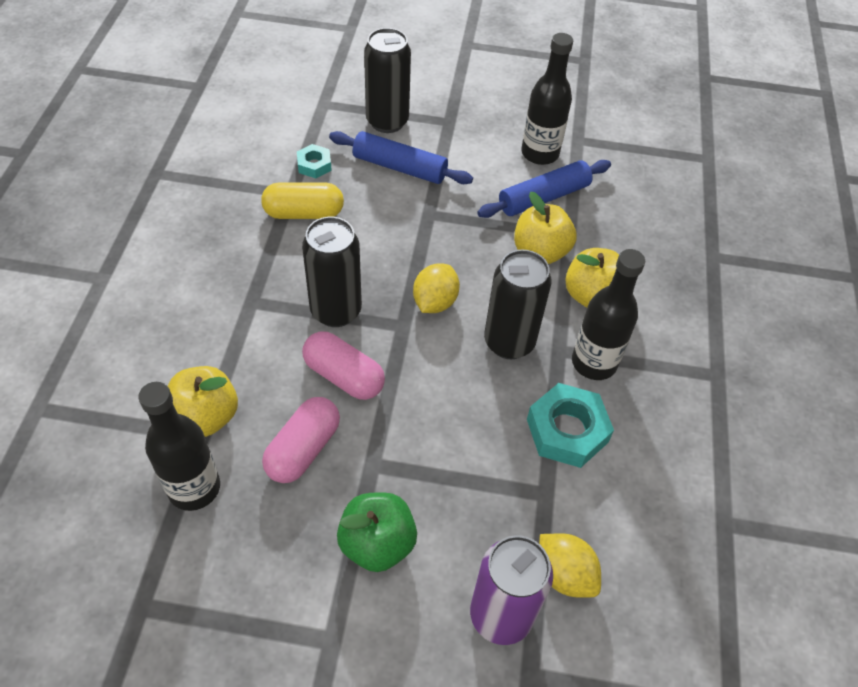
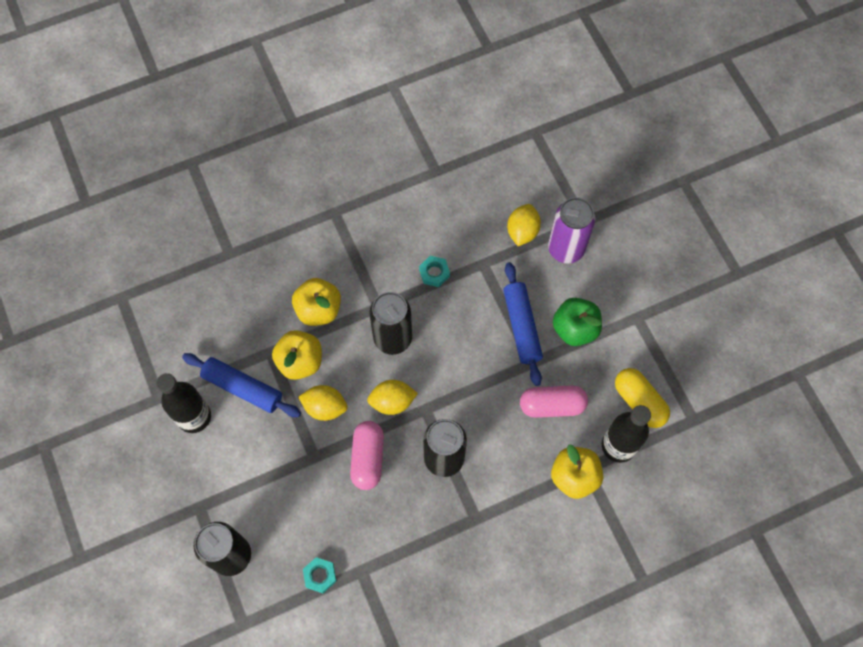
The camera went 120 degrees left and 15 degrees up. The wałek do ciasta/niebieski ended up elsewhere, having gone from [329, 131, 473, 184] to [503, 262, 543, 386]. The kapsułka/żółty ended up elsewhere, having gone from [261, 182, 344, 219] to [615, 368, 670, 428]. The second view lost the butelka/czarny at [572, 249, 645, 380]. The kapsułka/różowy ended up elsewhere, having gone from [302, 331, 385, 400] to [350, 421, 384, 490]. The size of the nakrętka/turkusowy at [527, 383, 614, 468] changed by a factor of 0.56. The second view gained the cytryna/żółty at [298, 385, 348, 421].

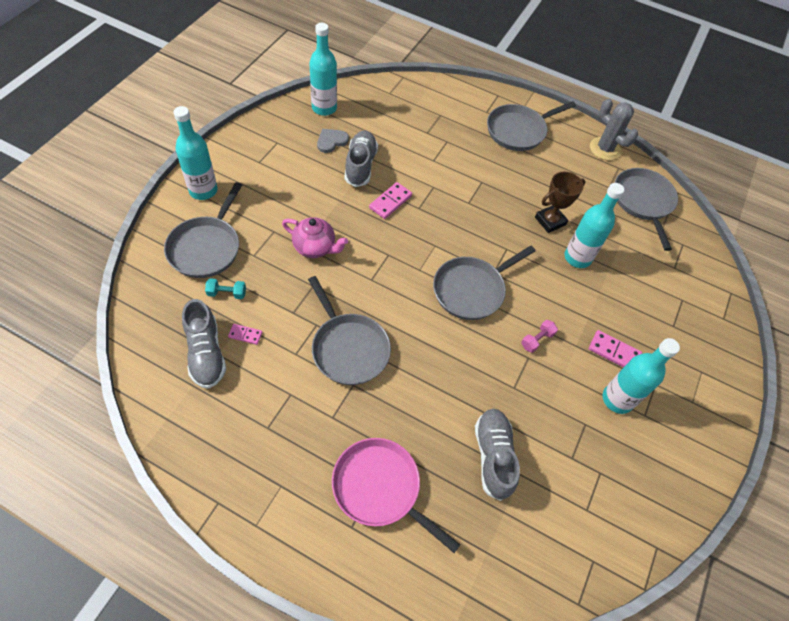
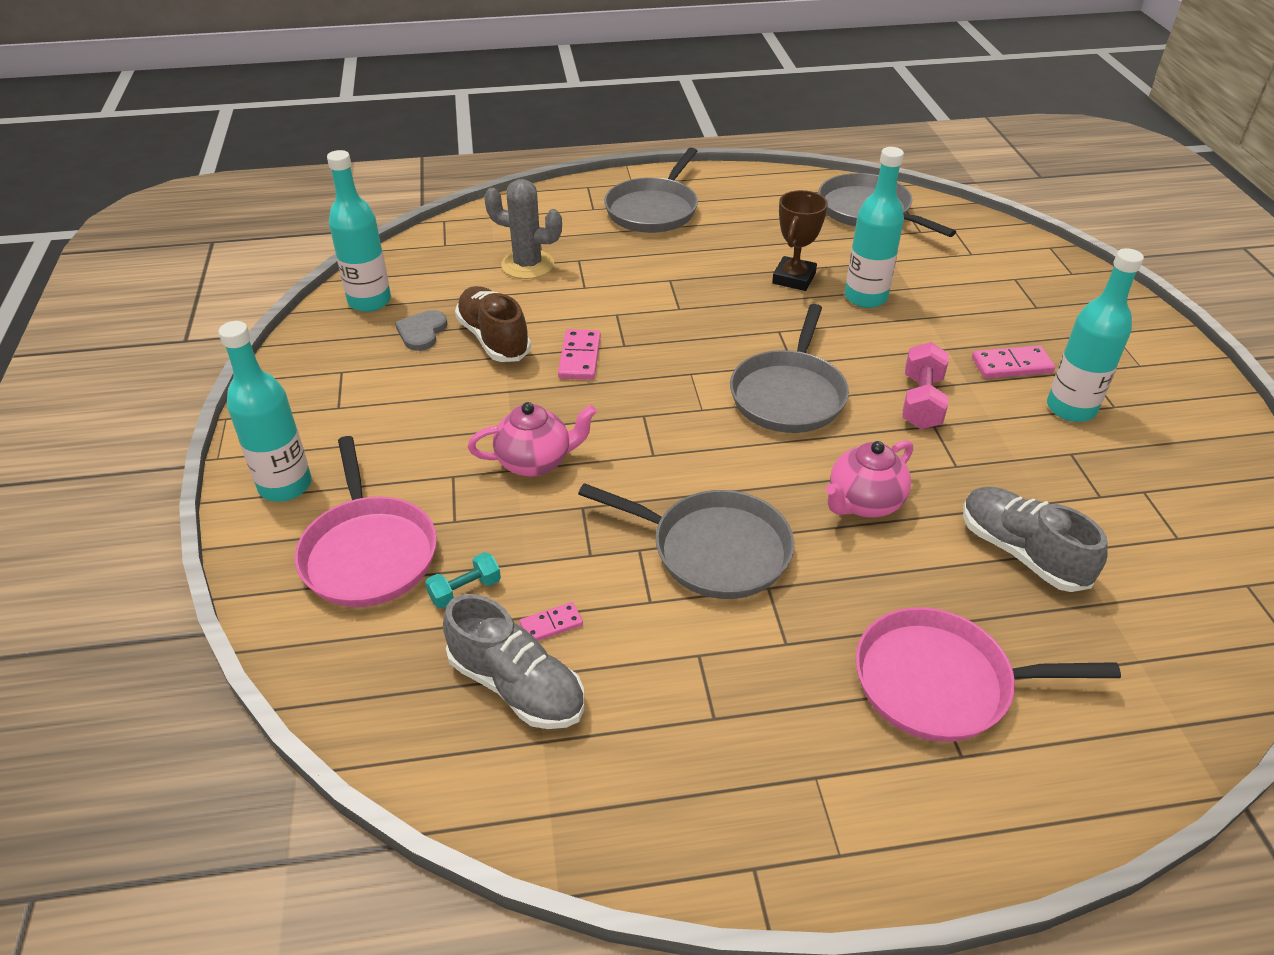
The camera went 30 degrees left and 15 degrees down. The kaktus/szary ended up elsewhere, having gone from [590, 99, 638, 161] to [484, 179, 562, 279]. What was the but/szary at [344, 131, 378, 187] turned into the but/brązowy at [455, 286, 531, 362]. What was the patelnia/szary at [164, 182, 242, 278] turned into the patelnia/różowy at [295, 436, 437, 607]. The size of the hantel/różowy at [521, 320, 558, 353] changed by a factor of 1.61. The second view gained the imbryk/różowy at [826, 440, 913, 518].

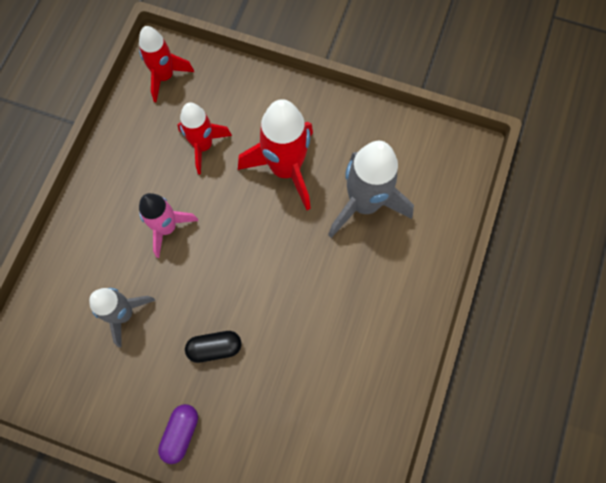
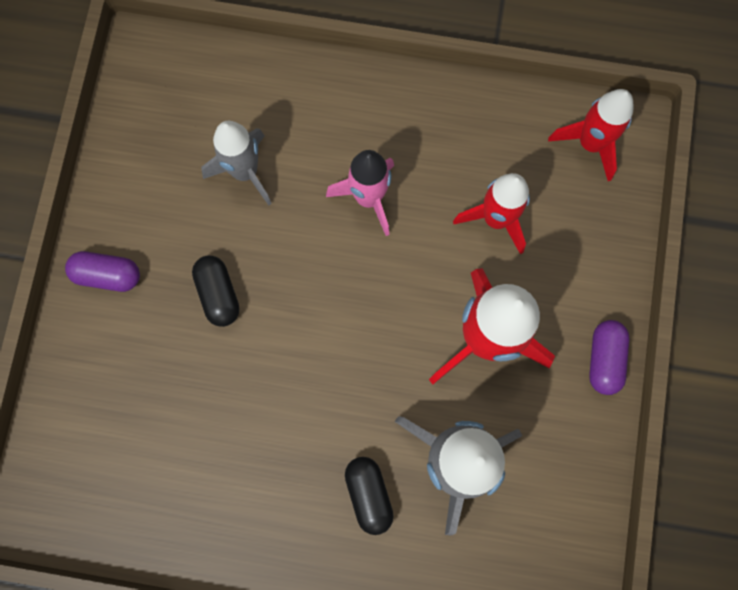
The camera went 80 degrees right and 5 degrees up. The second view gained the kapsułka/fioletowy at [589, 320, 629, 395]. The second view gained the kapsułka/czarny at [345, 457, 394, 535].

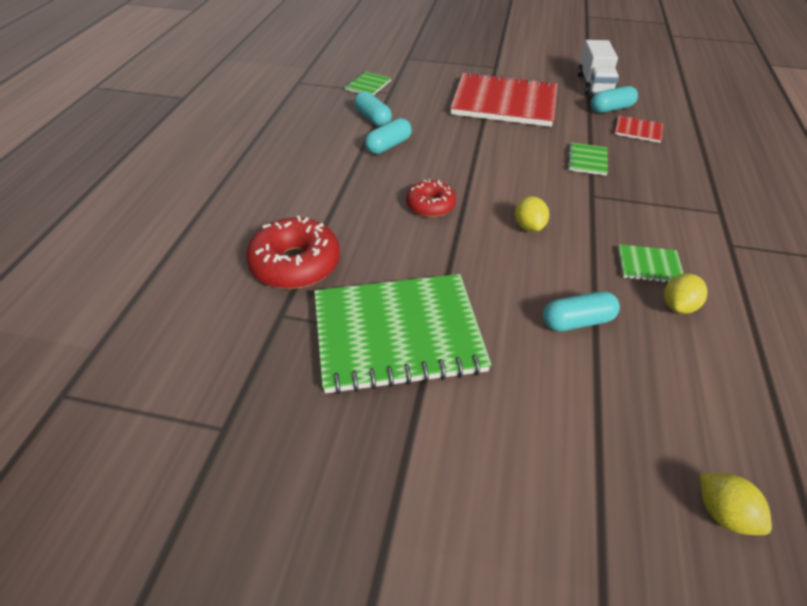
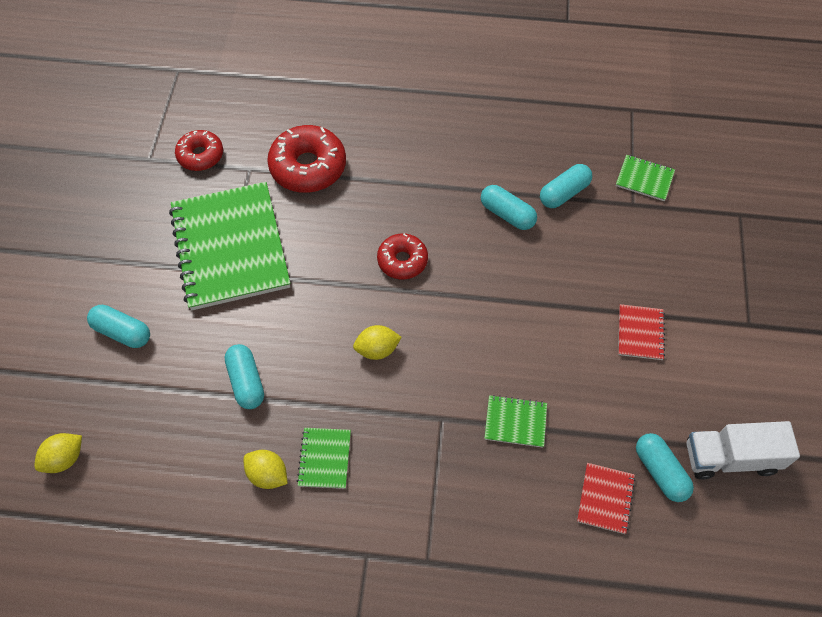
The camera went 85 degrees right and 15 degrees up. The size of the zeszyt/czerwony at [450, 71, 558, 127] changed by a factor of 0.42. The second view gained the donut/czerwony at [175, 130, 223, 171]. The second view gained the kapsułka/turkusowy at [87, 305, 150, 348].

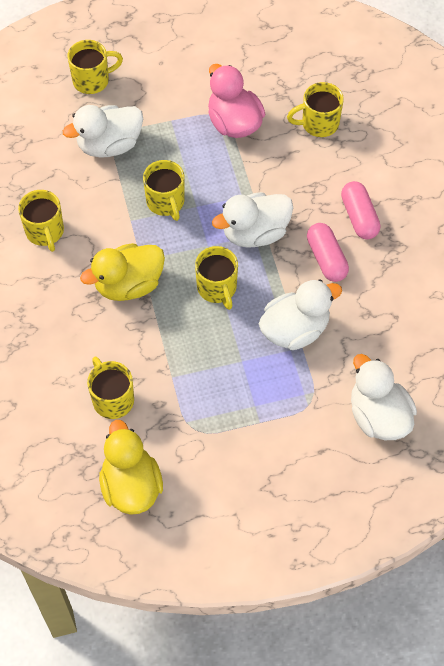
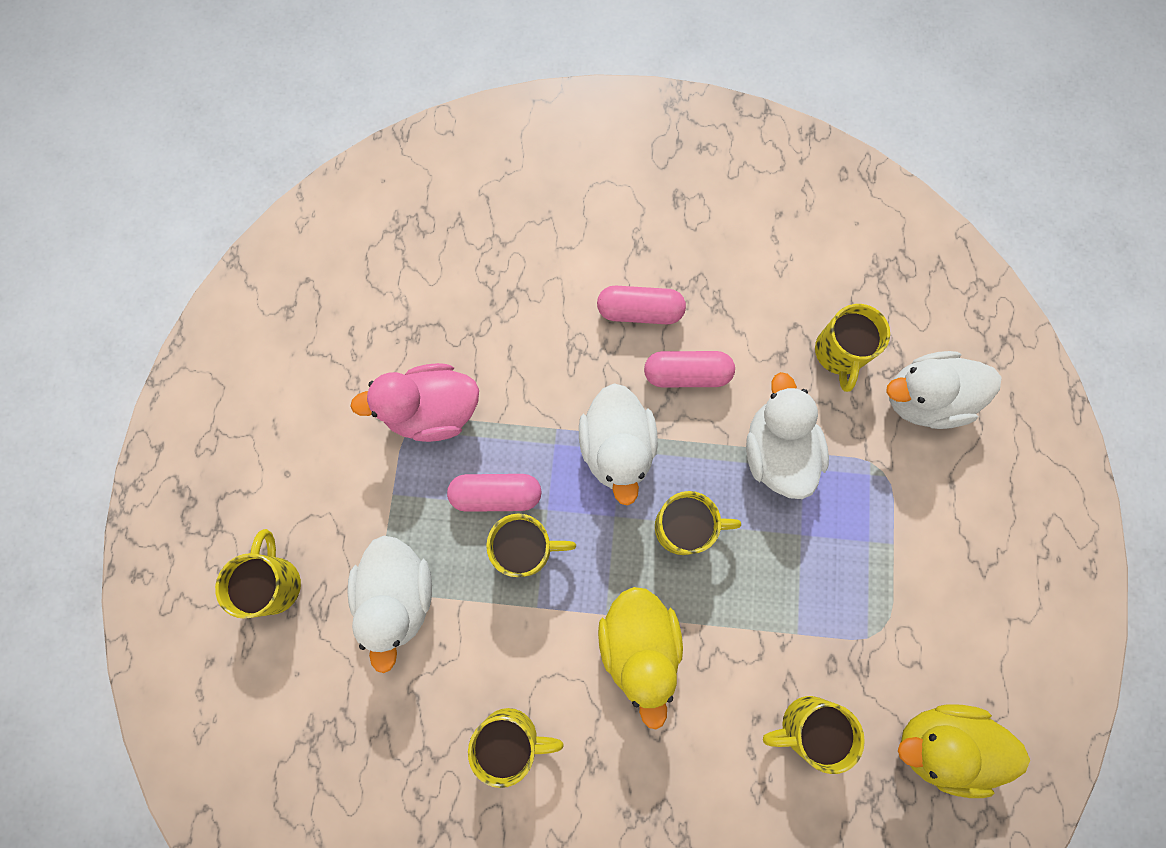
The camera went 70 degrees left and 15 degrees up. The kubek/żółty ended up elsewhere, having gone from [287, 82, 344, 137] to [815, 304, 890, 392]. The second view gained the kapsułka/różowy at [447, 474, 542, 512].

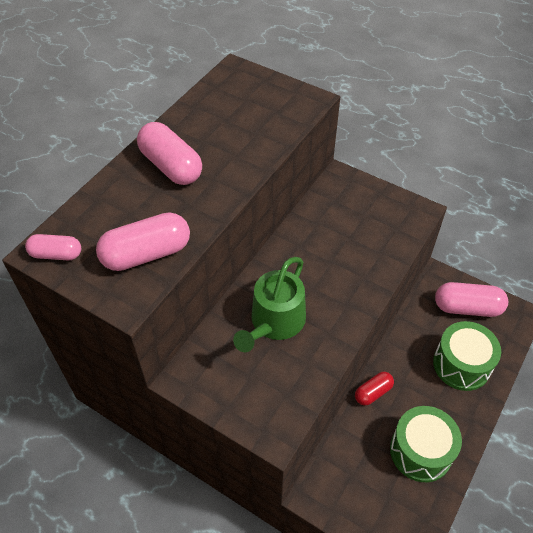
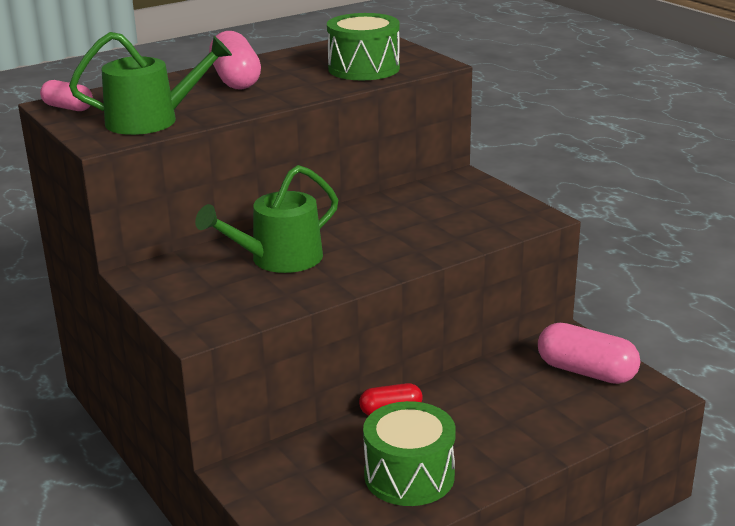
The camera went 25 degrees right and 25 degrees down. Where the kapsułka/różowy stood at [96, 212, 190, 271], the konewka/zielony came to stand at [69, 32, 232, 135]. The bęben/zielony ended up elsewhere, having gone from [433, 321, 501, 391] to [327, 13, 400, 80].

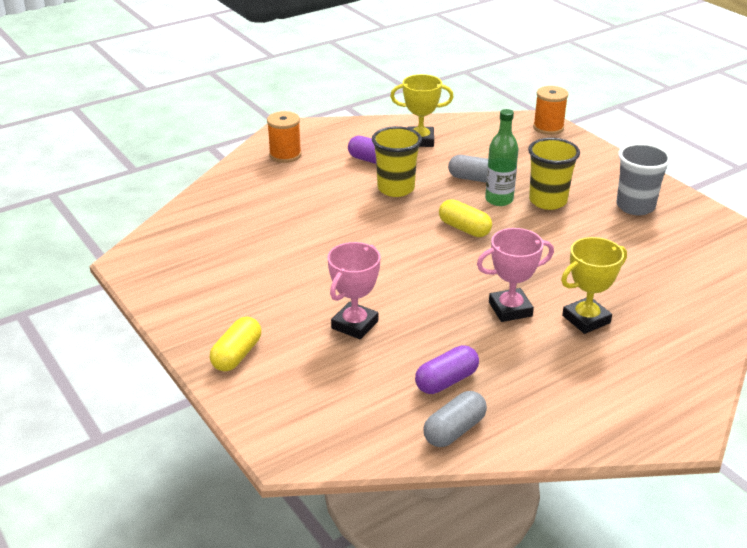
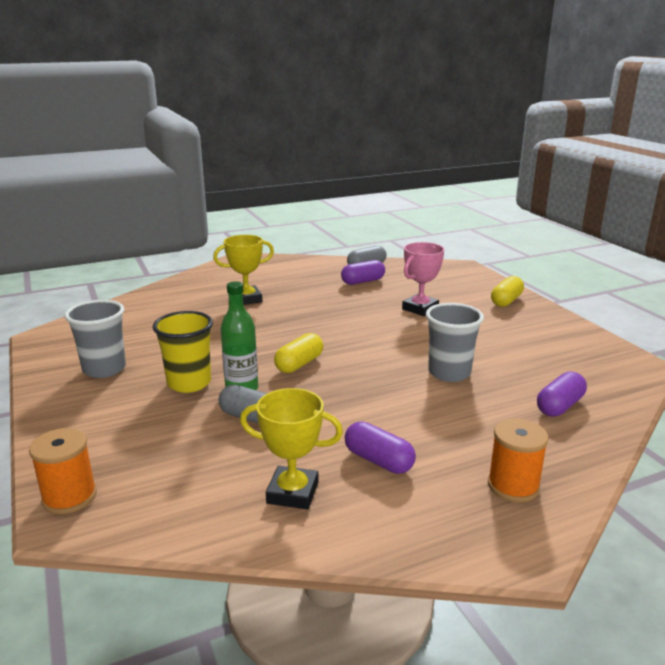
The camera went 170 degrees left and 10 degrees down. The second view lost the szklanka/żółty at [372, 126, 422, 197]. The kapsułka/żółty at [439, 199, 492, 237] ended up facing another way, 75 degrees clockwise from before. The second view lost the puchar/różowy at [477, 228, 554, 322]. The second view gained the szklanka/szary at [426, 303, 484, 382]. The second view gained the kapsułka/fioletowy at [537, 371, 587, 417].

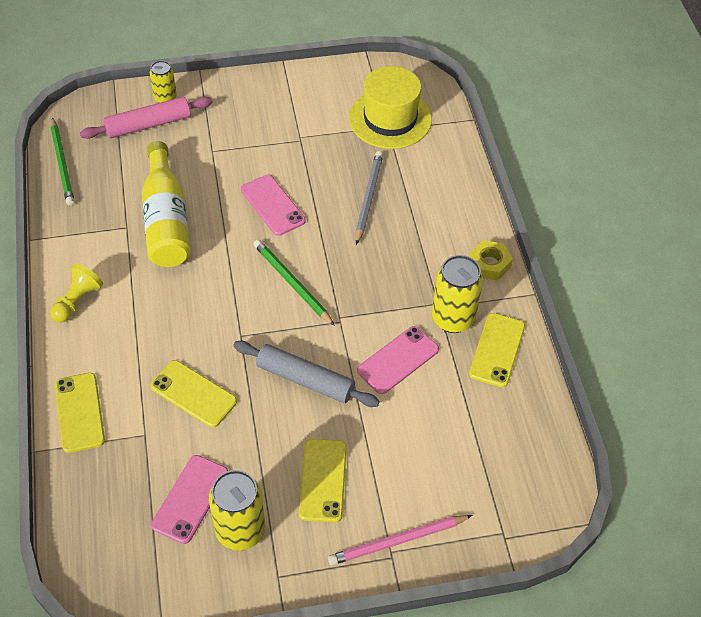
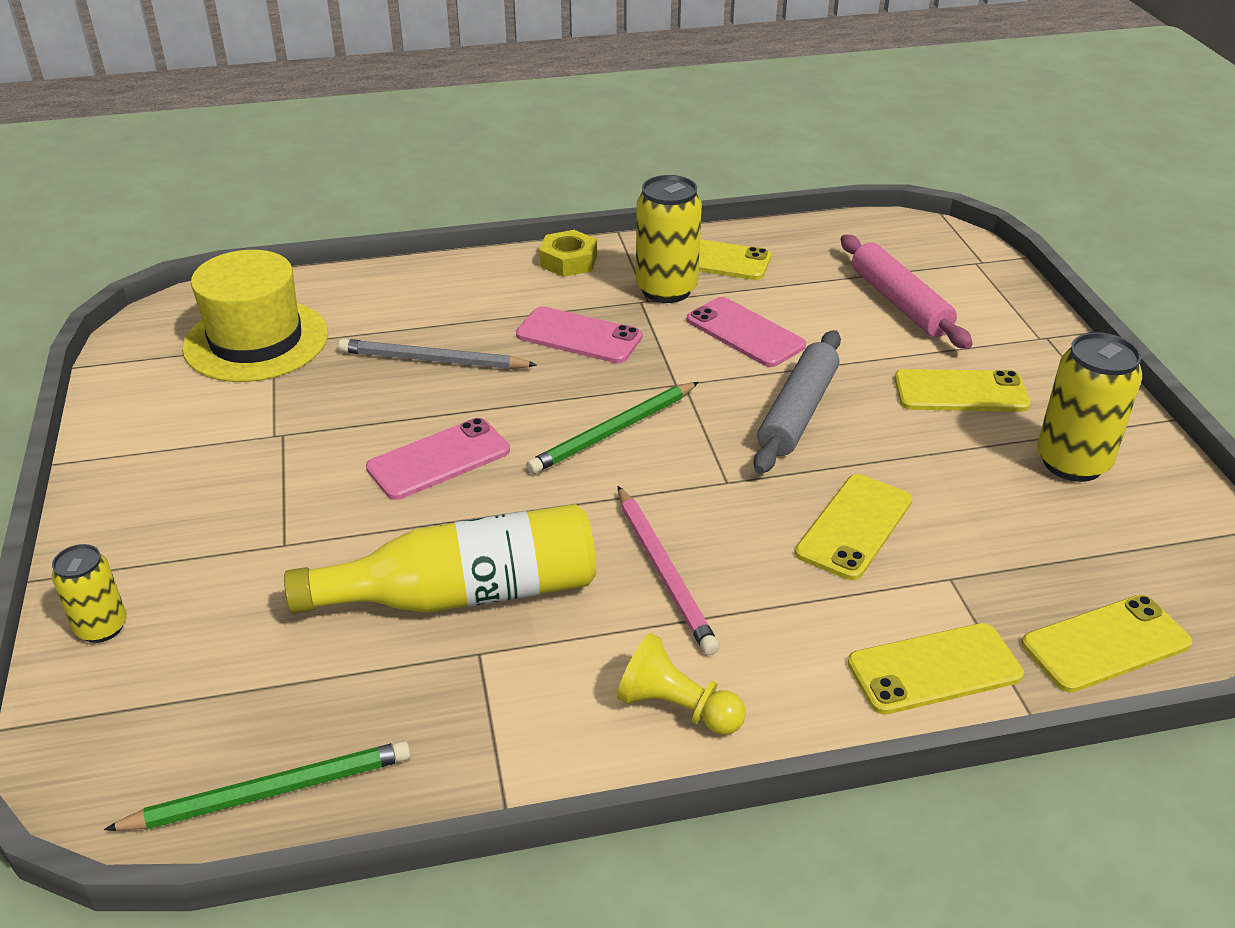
The camera went 90 degrees left and 15 degrees down. The wałek do ciasta/różowy ended up elsewhere, having gone from [80, 97, 213, 139] to [841, 235, 973, 349]. The telefon/różowy ended up elsewhere, having gone from [151, 455, 228, 544] to [516, 306, 642, 363]. The ołówek/różowy ended up elsewhere, having gone from [328, 515, 473, 565] to [618, 486, 720, 655]. The second view gained the telefon/żółty at [1022, 595, 1192, 693].

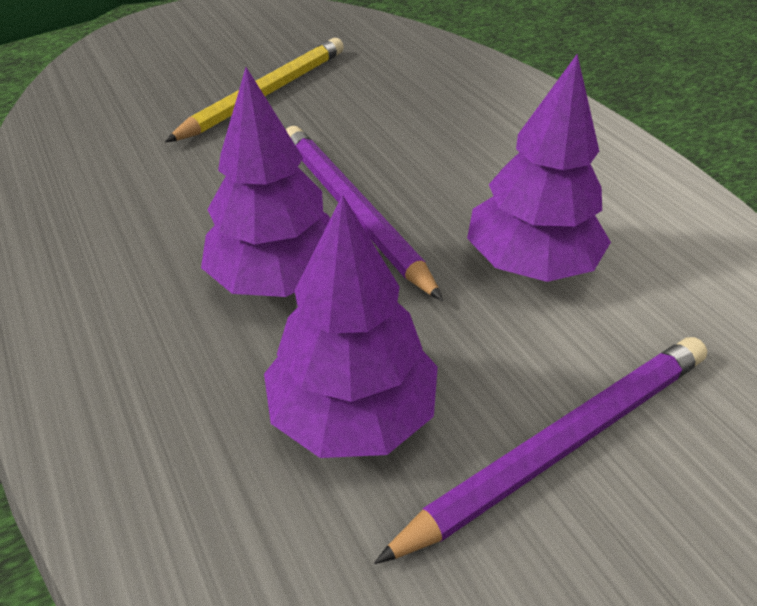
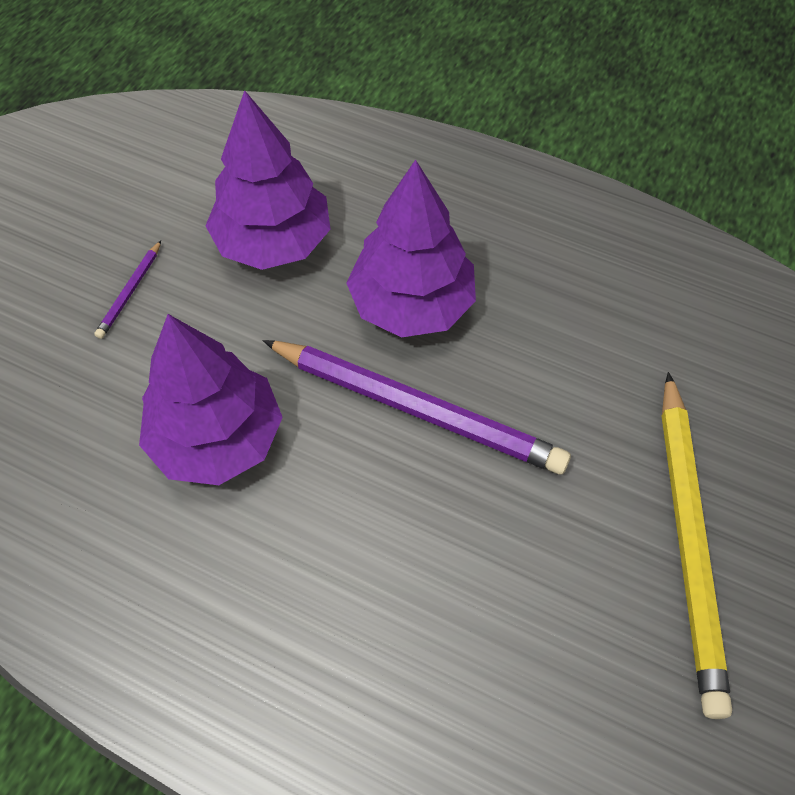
The camera went 145 degrees right and 15 degrees up. The size of the ołówek/fioletowy at [374, 337, 707, 564] changed by a factor of 0.41.

